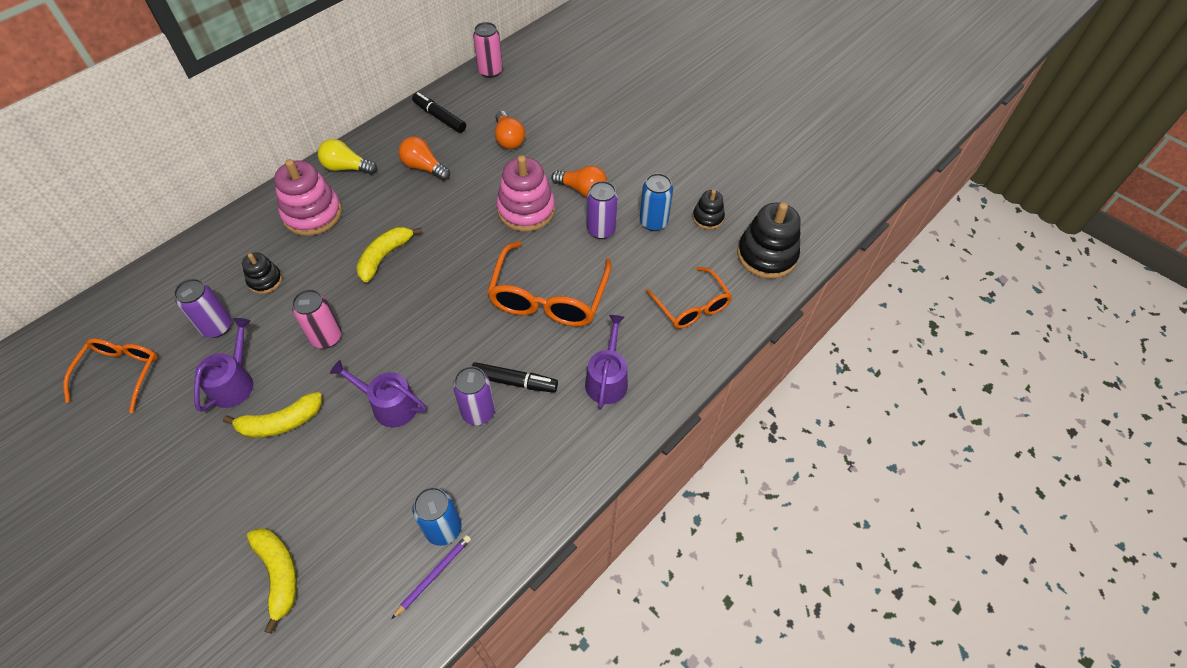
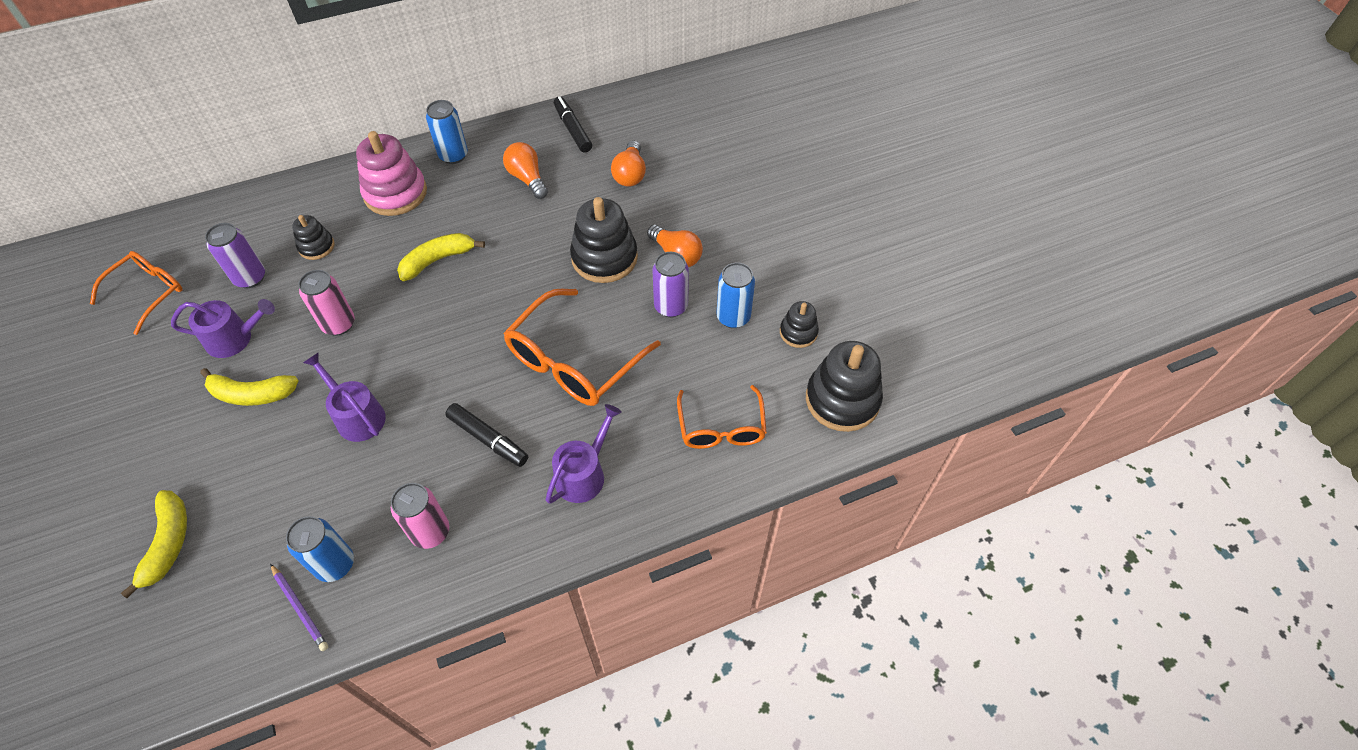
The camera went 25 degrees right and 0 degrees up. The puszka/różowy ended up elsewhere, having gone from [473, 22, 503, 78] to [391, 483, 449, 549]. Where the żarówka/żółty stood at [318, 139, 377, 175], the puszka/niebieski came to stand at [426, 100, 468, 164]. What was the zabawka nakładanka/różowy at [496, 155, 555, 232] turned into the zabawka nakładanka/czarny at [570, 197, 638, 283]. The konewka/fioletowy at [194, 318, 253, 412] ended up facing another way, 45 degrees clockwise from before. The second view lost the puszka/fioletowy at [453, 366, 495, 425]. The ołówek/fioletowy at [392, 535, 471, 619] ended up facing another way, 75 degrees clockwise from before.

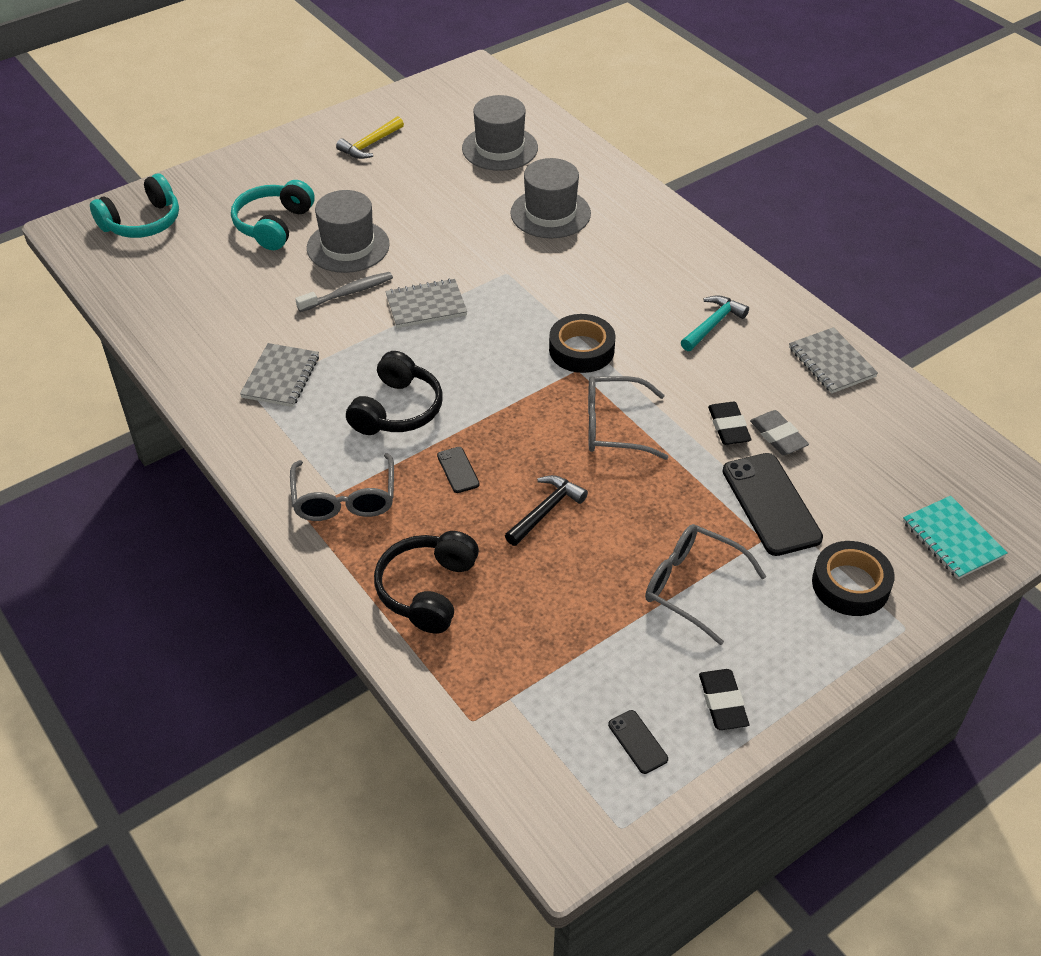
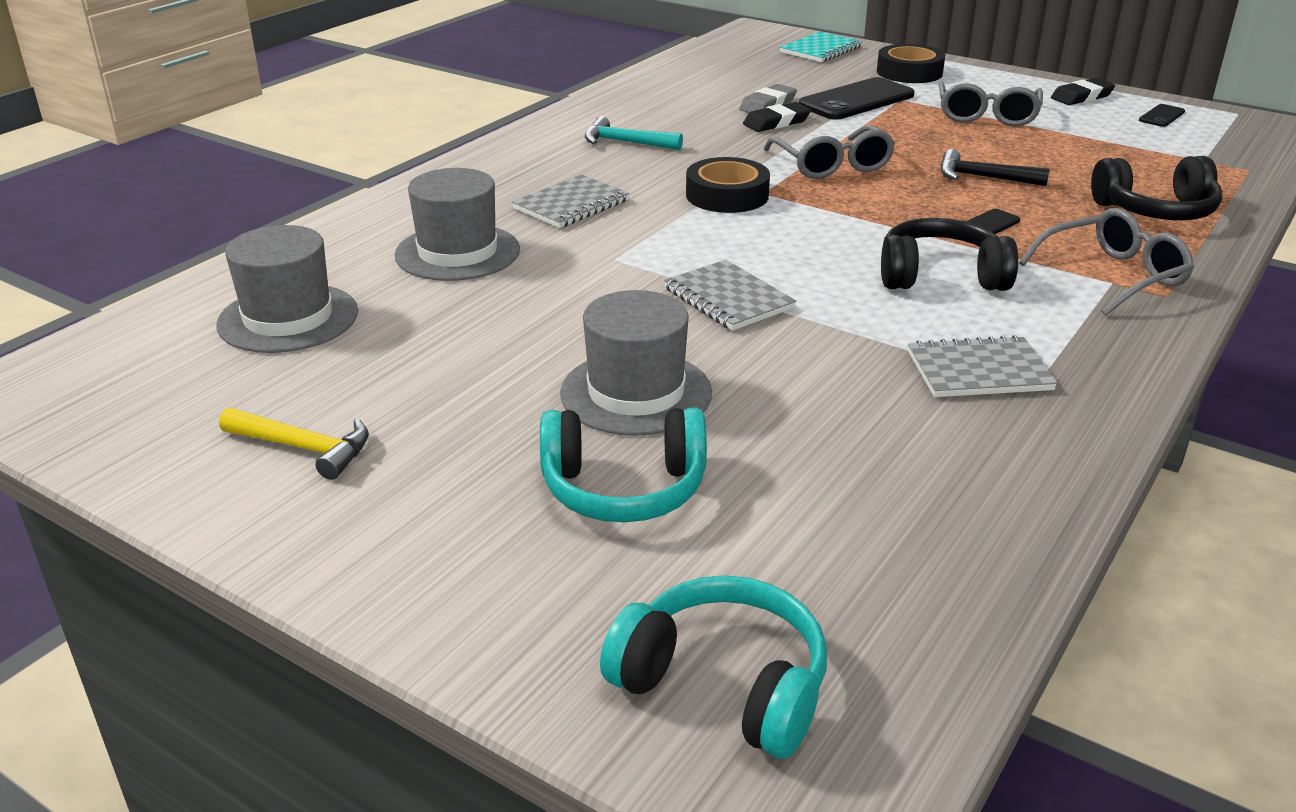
The camera went 110 degrees left and 15 degrees down. The second view lost the szczoteczka do zębów/szary at [295, 272, 393, 312]. The zeszyt/szary ended up elsewhere, having gone from [789, 327, 878, 393] to [512, 174, 629, 228].

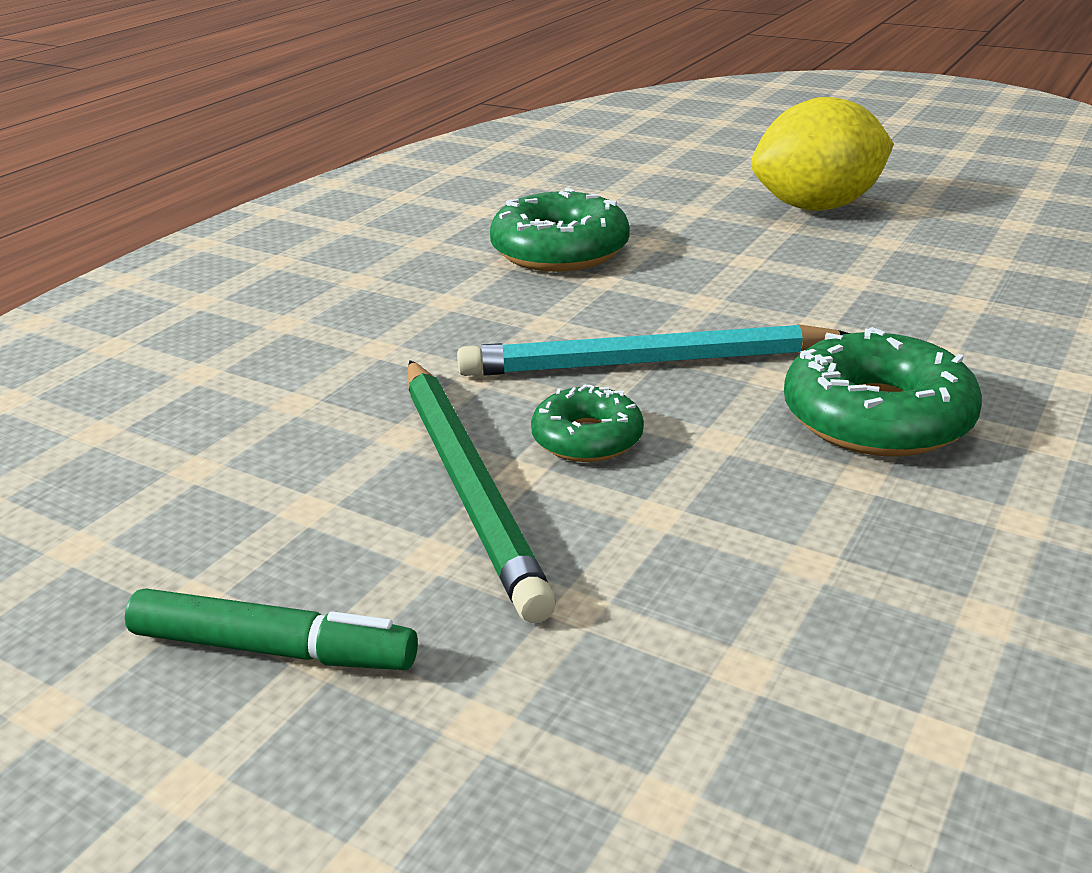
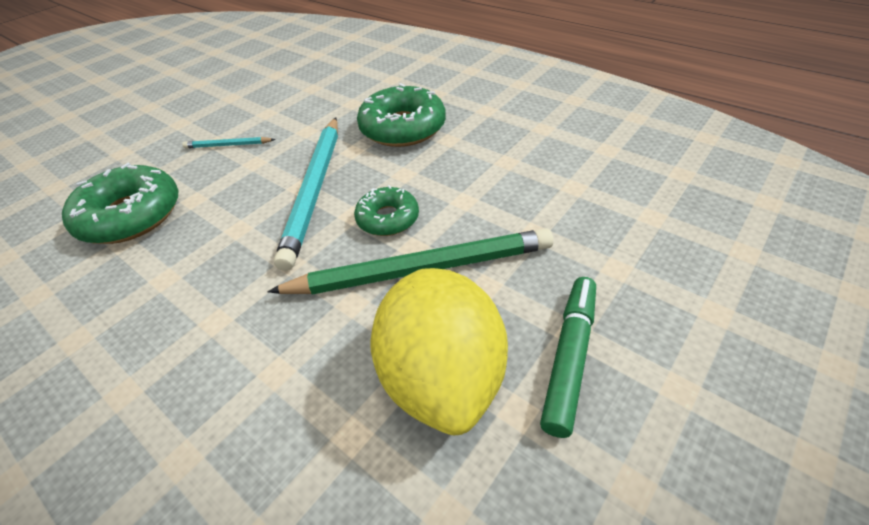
The camera went 80 degrees left and 15 degrees up. The cytryna/żółty ended up elsewhere, having gone from [751, 97, 894, 211] to [370, 268, 508, 435]. The second view gained the ołówek/turkusowy at [182, 137, 275, 148].

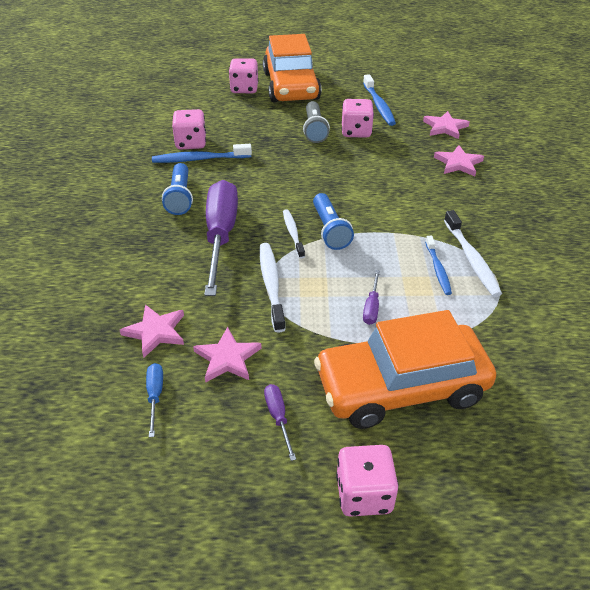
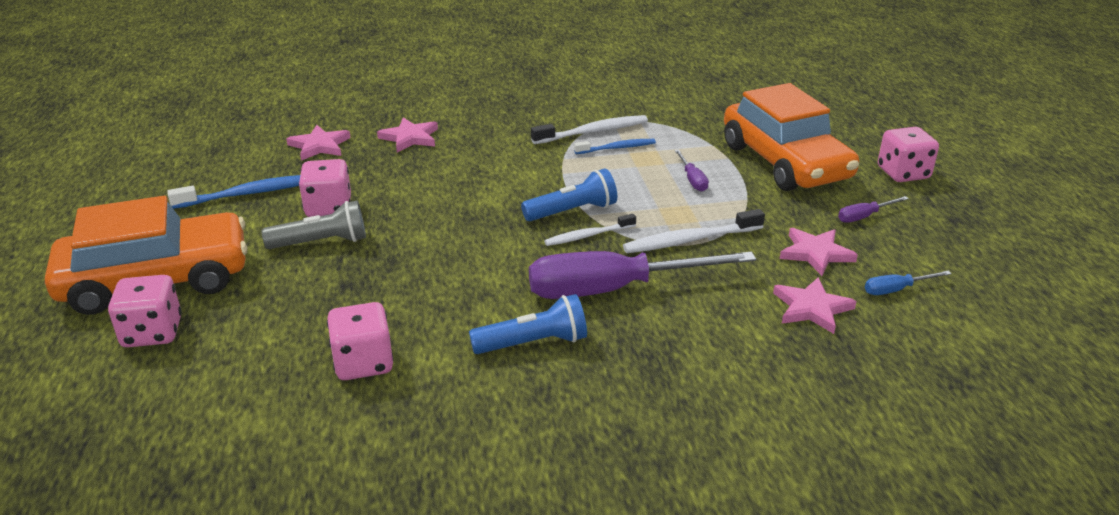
The camera went 100 degrees left and 10 degrees down. The second view lost the szczoteczka do zębów/niebieski at [152, 144, 252, 163]. The śrubokręt/fioletowy at [363, 270, 380, 325] ended up facing another way, 75 degrees clockwise from before.

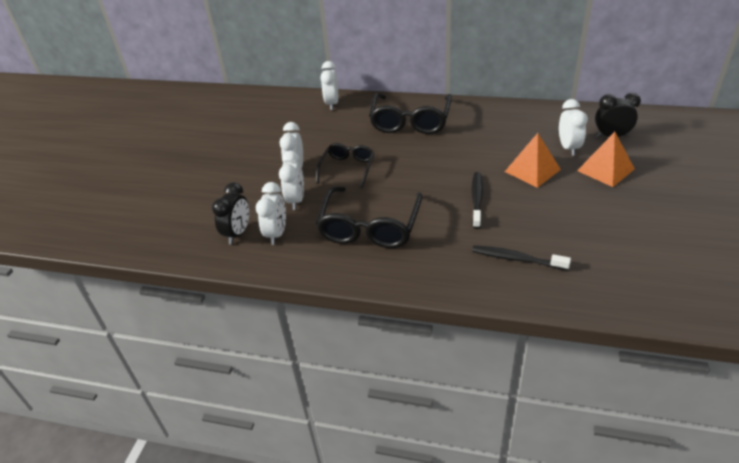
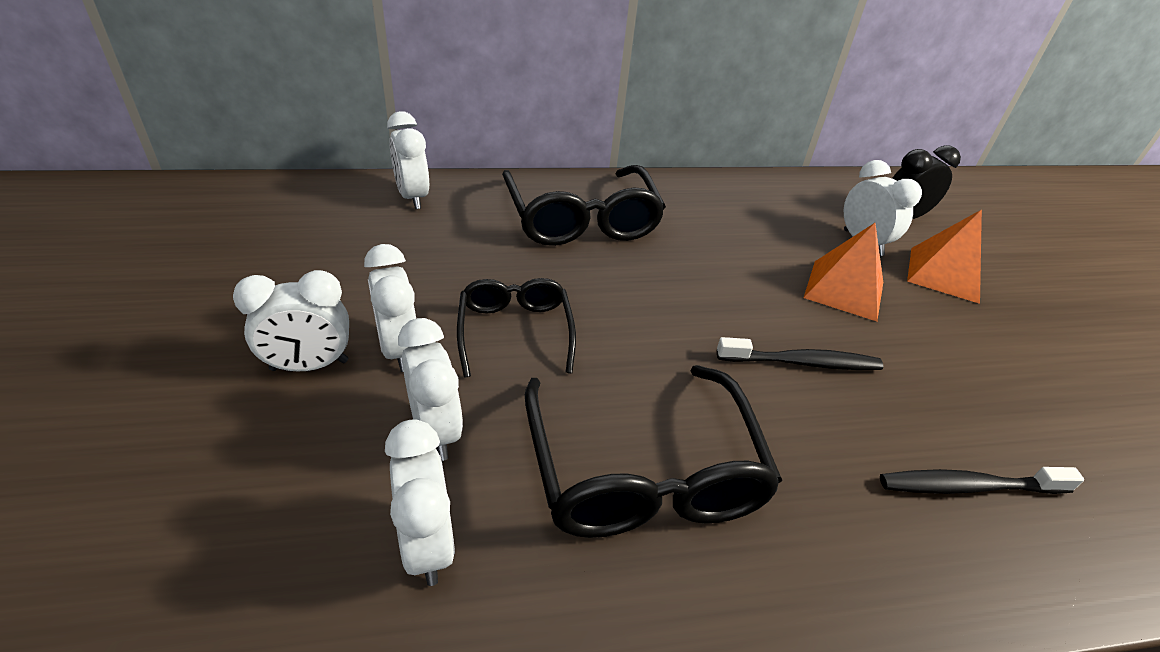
The camera went 30 degrees left and 0 degrees up. The szczoteczka do zębów/czarny at [471, 172, 483, 229] ended up facing another way, 105 degrees clockwise from before. The second view lost the budzik/czarny at [212, 182, 249, 244]. The second view gained the budzik/biały at [233, 270, 349, 371].

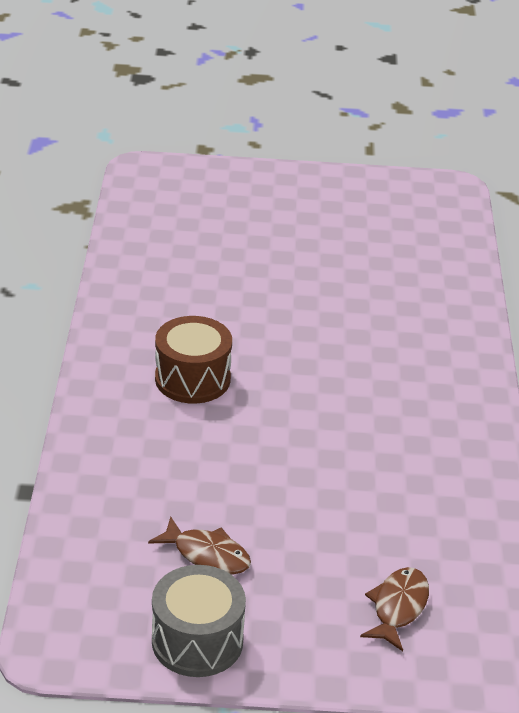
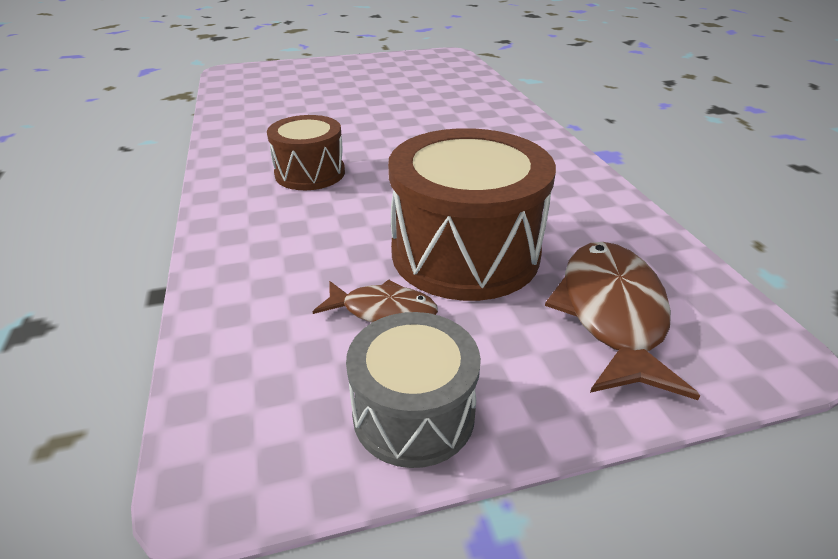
The camera went 15 degrees left and 0 degrees up. The size of the ryba/brązowy at [360, 567, 429, 651] changed by a factor of 1.76. The second view gained the bęben/brązowy at [388, 128, 556, 301].

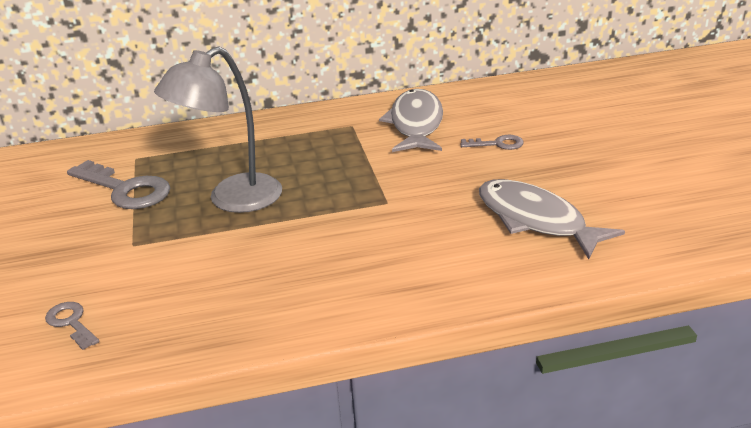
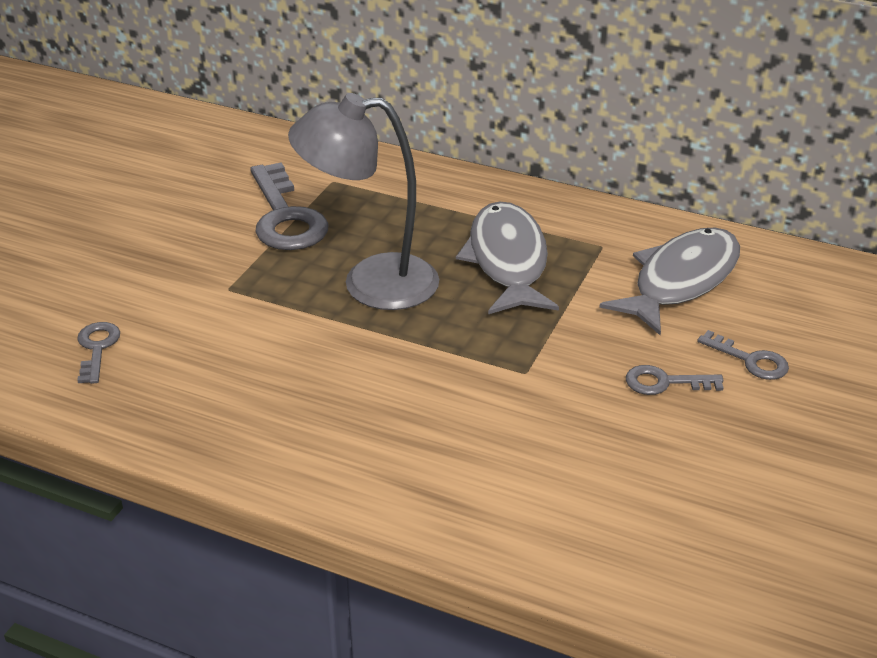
The camera went 35 degrees right and 5 degrees up. The ryba/szary ended up elsewhere, having gone from [479, 179, 625, 259] to [456, 201, 559, 314]. The second view gained the klucz/szary at [626, 365, 724, 395].

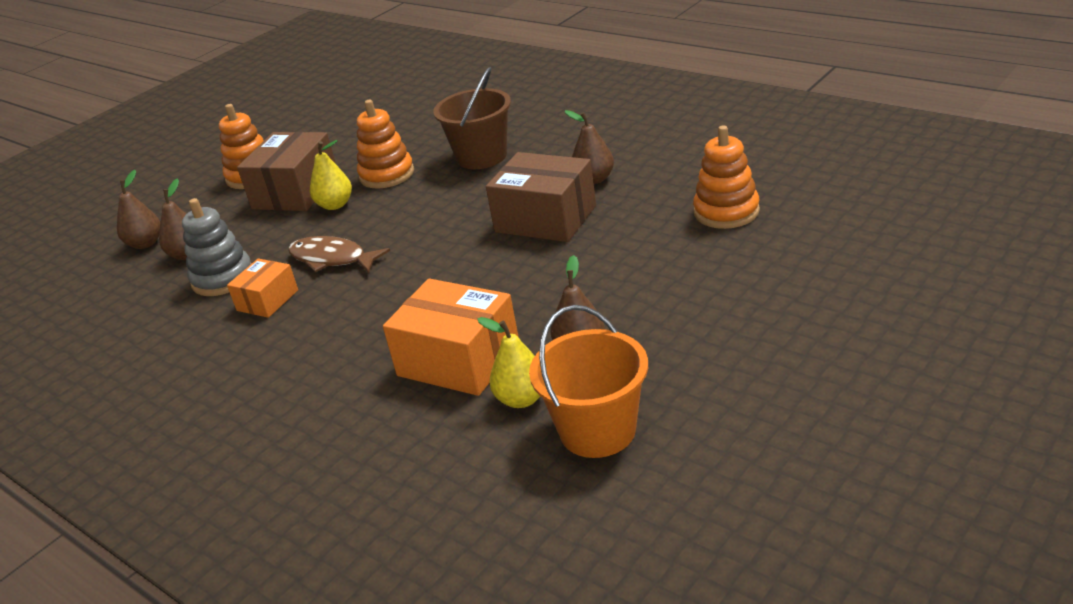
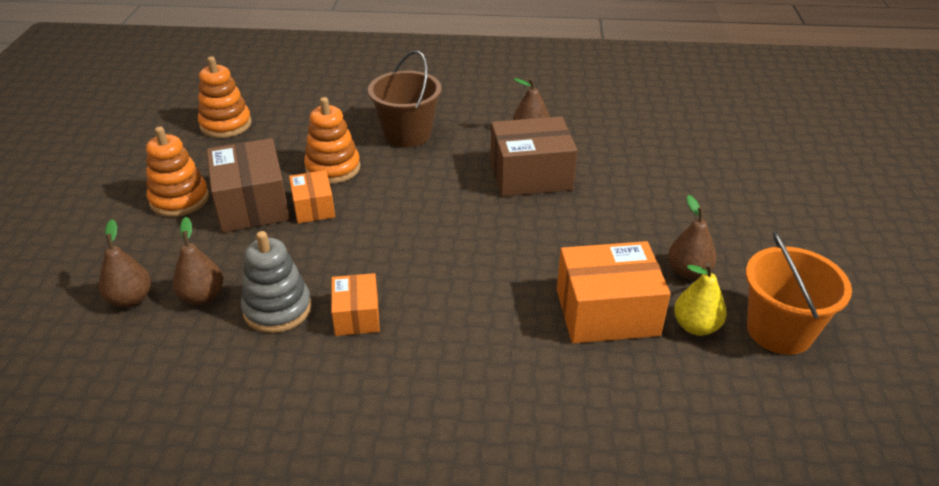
The camera went 40 degrees left and 5 degrees up. The zabawka nakładanka/pomarańczowy ended up elsewhere, having gone from [693, 125, 760, 229] to [198, 56, 252, 138]. Where the gruszka/żółty stood at [310, 140, 352, 210], the pudełko/pomarańczowy came to stand at [289, 170, 335, 224]. The second view lost the ryba/brązowy at [288, 236, 390, 273].

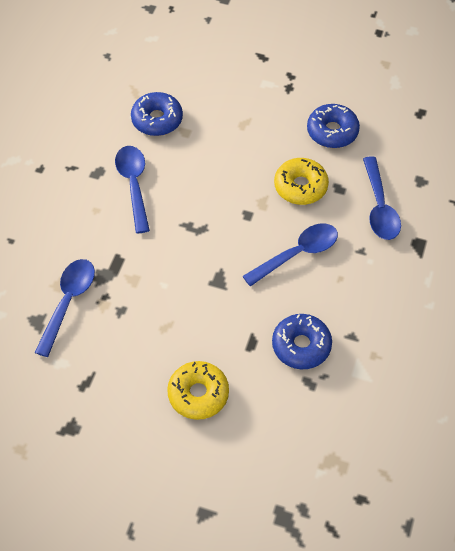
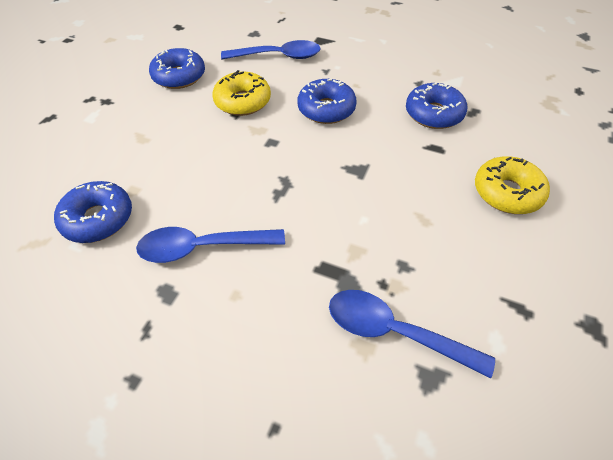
The camera went 85 degrees left and 5 degrees down. Where the łyżka/niebieski stood at [242, 223, 338, 287], the donut/niebieski came to stand at [298, 79, 357, 124].

